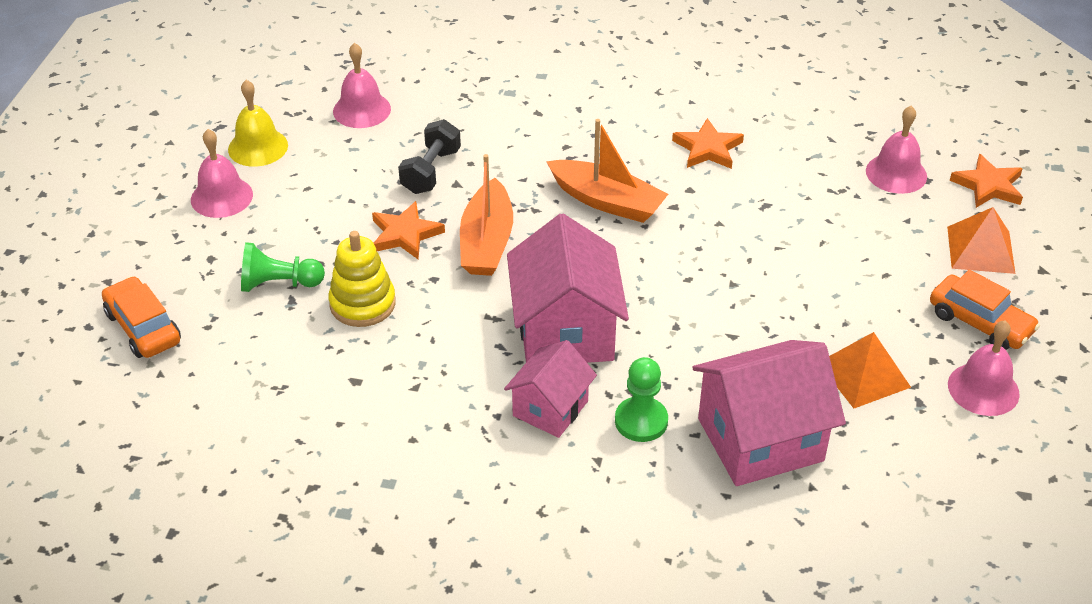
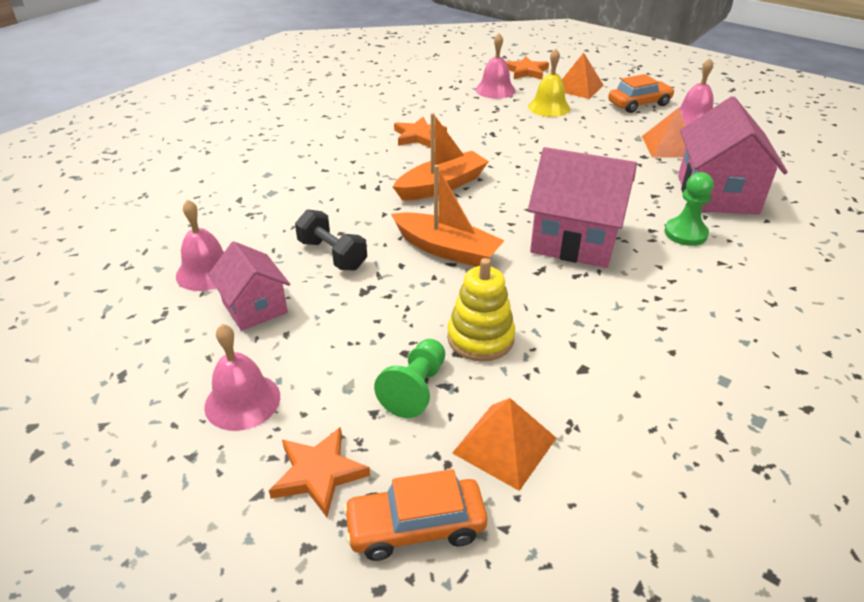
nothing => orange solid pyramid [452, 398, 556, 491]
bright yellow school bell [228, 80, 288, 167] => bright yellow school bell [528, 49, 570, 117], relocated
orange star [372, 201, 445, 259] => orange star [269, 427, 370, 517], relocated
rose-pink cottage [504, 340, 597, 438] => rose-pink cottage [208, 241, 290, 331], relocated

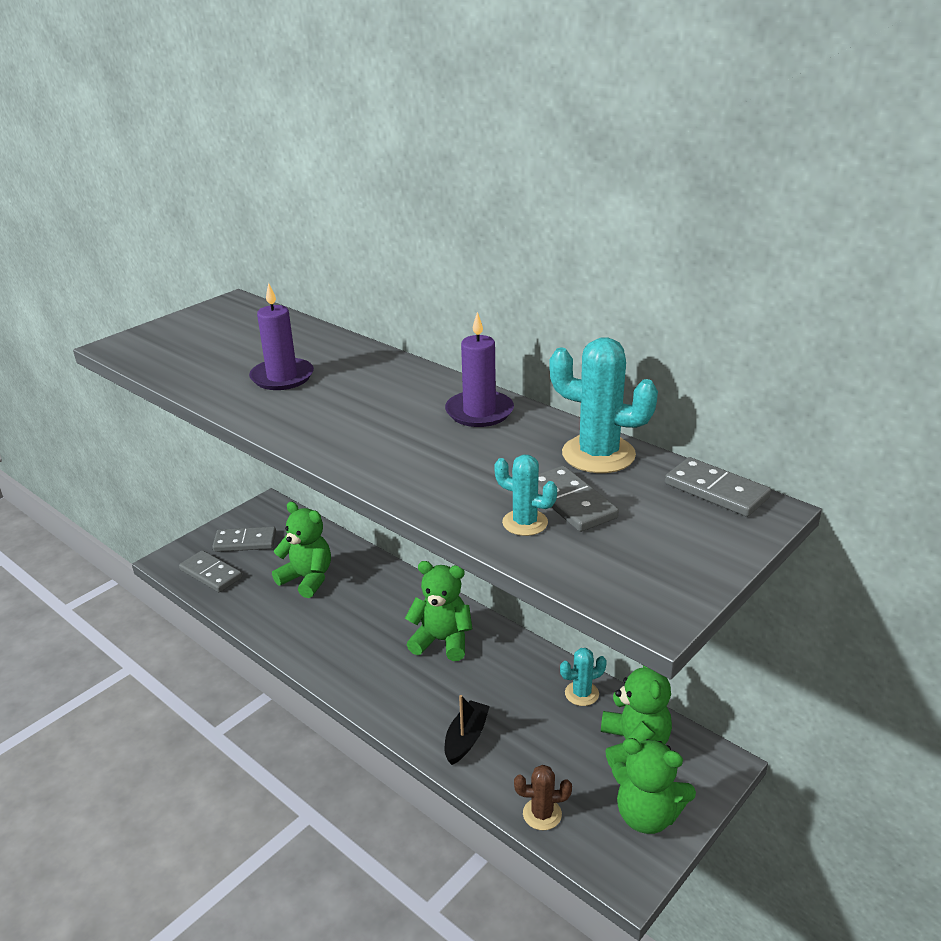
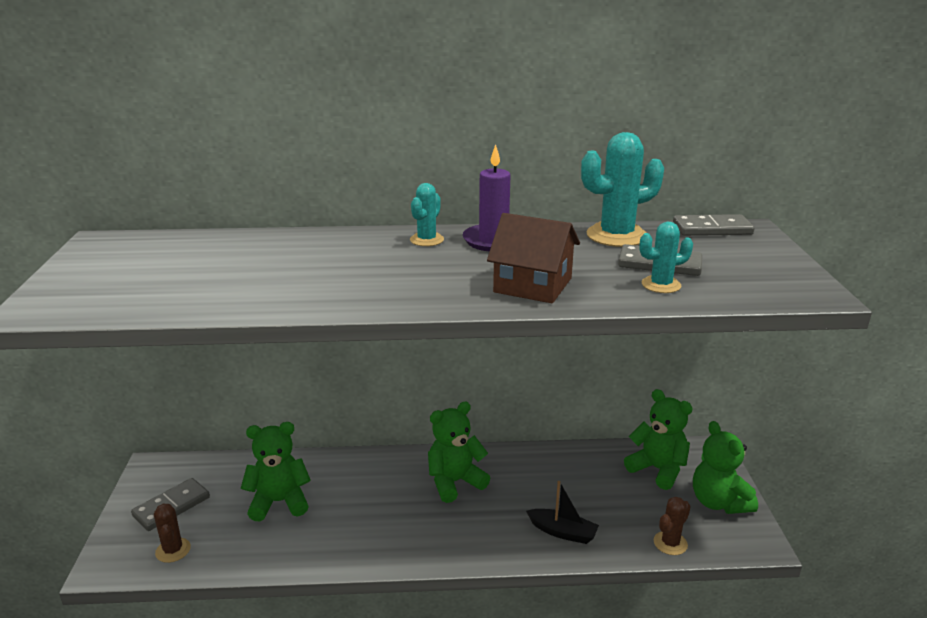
purple wax candle [249, 283, 314, 390] => nothing
nothing => brown cottage [487, 213, 580, 303]
aqua prickly plant [560, 648, 607, 706] => aqua prickly plant [410, 183, 444, 246], relocated
gray domino tile [179, 550, 242, 592] => brown prickly plant [154, 504, 191, 563]
black sailboat [445, 695, 490, 765] => black sailboat [526, 481, 599, 544], 135 degrees clockwise
emerald teddy [612, 738, 696, 834] => emerald teddy [693, 421, 758, 514], 90 degrees clockwise

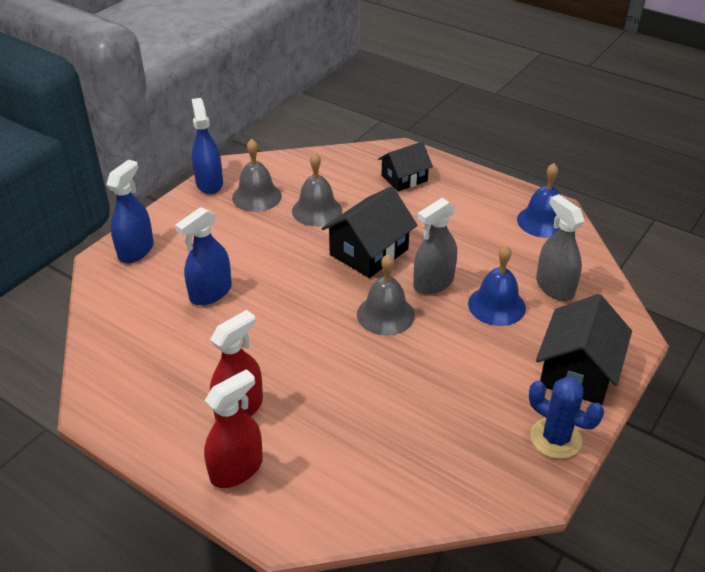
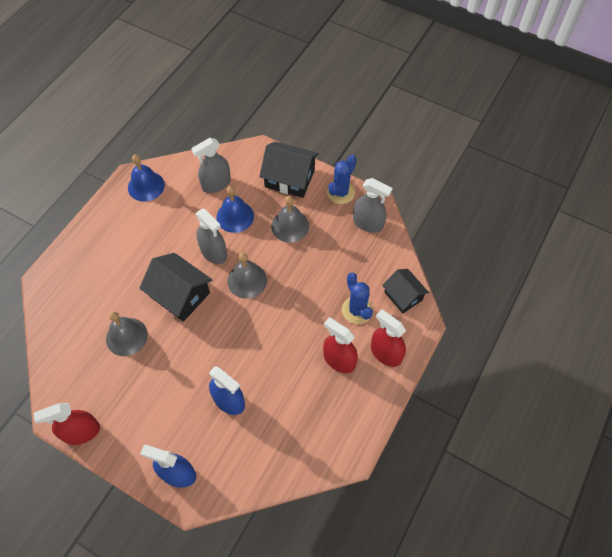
nothing => royal blue prickly plant [342, 272, 373, 324]
nothing => gray spray bottle [353, 178, 393, 233]
gray school bell [232, 139, 282, 212] => gray school bell [271, 196, 309, 243], relocated
black cottage [378, 142, 433, 192] => black cottage [382, 269, 429, 314], relocated
royal blue spray bottle [192, 98, 223, 194] => crimson spray bottle [33, 403, 100, 445]

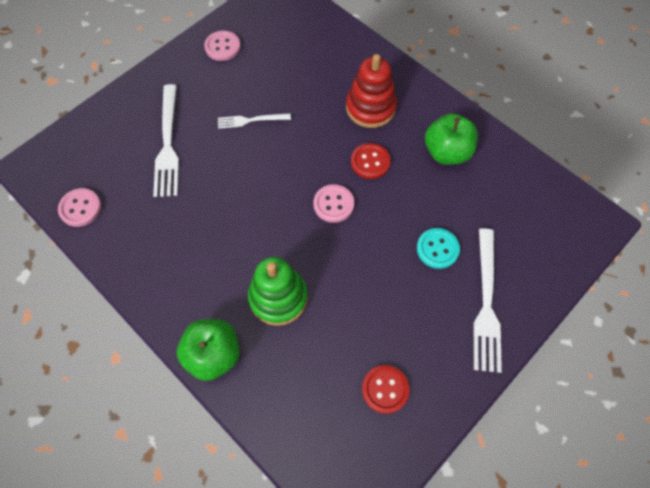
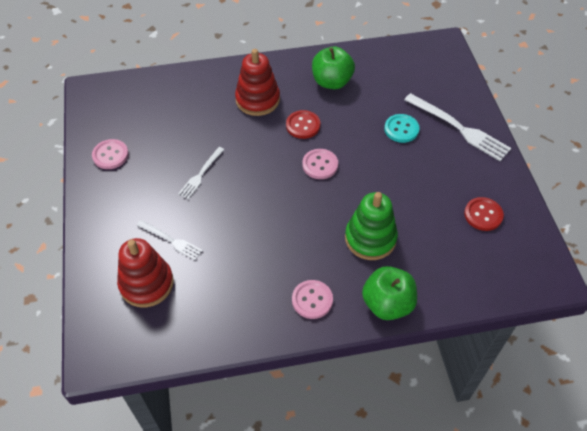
nothing => crimson stacking toy [117, 238, 174, 307]
rose-pink sewing button [58, 188, 101, 227] => rose-pink sewing button [292, 280, 333, 319], relocated
white fork [153, 84, 179, 197] => white fork [137, 220, 203, 260], x0.57

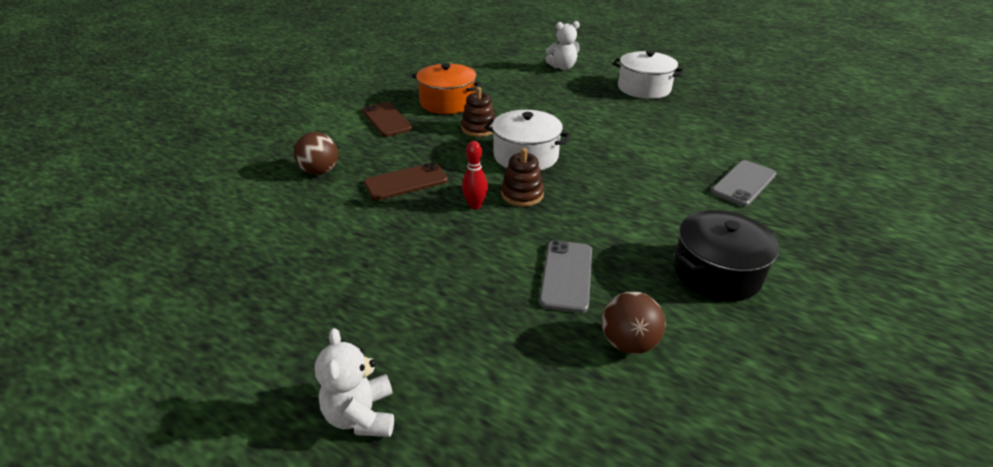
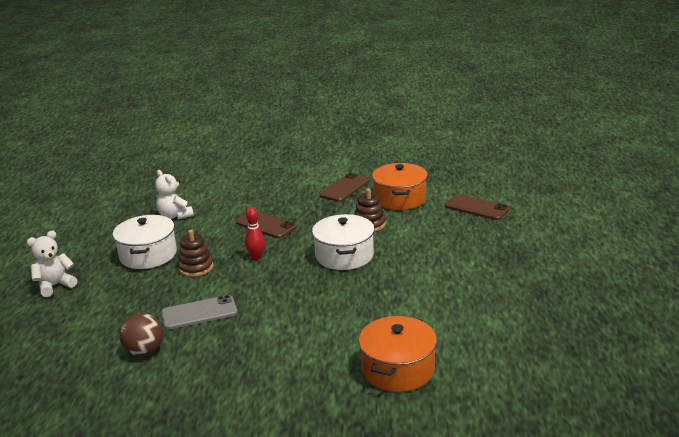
brown play ball [294, 132, 338, 175] => nothing
black cooking pot [673, 210, 779, 301] => nothing
nothing => brown mobile phone [445, 194, 510, 220]
brown stacking toy [501, 148, 544, 207] => brown stacking toy [178, 230, 214, 277], relocated
white teddy [545, 21, 580, 70] => white teddy [155, 170, 194, 220], relocated
white cooking pot [613, 50, 684, 99] => white cooking pot [113, 215, 177, 269], relocated
gray mobile phone [711, 160, 776, 206] => orange cooking pot [359, 316, 437, 392]

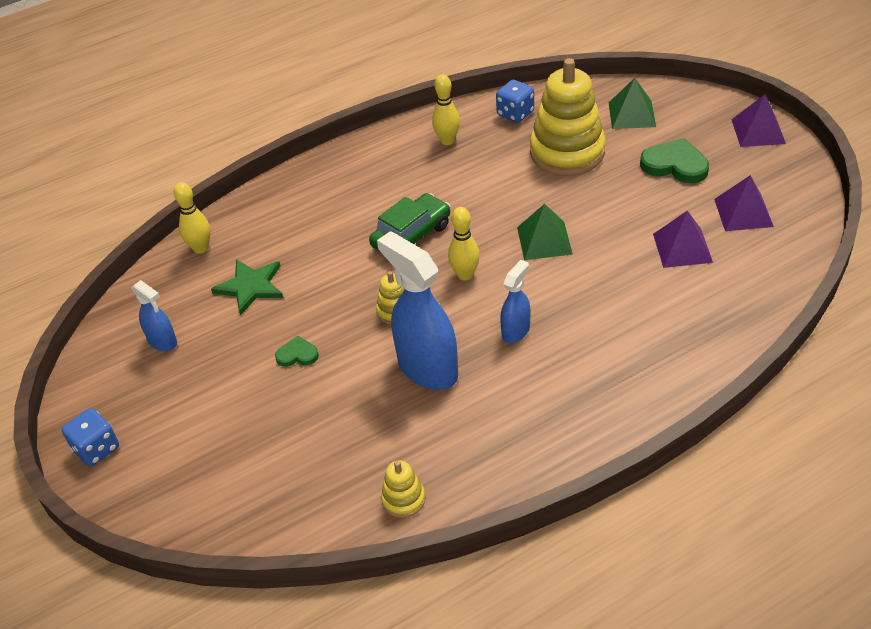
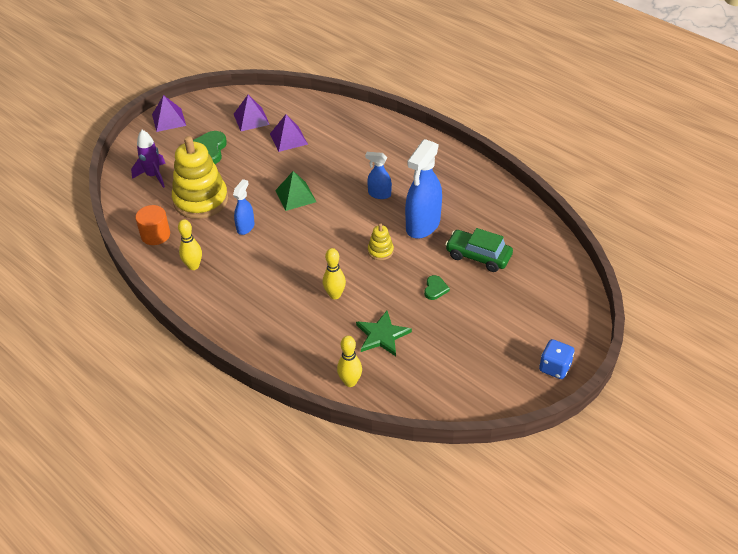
bright yellow stacking toy [381, 460, 425, 518] => nothing
royal blue spray bottle [132, 280, 177, 351] => royal blue spray bottle [233, 179, 255, 235], relocated
emerald automobile [369, 193, 450, 252] => emerald automobile [445, 228, 513, 272], relocated
bright yellow skittle [448, 207, 480, 280] => bright yellow skittle [323, 248, 346, 299], relocated
royal blue game die [496, 80, 534, 123] => orange solid cylinder [135, 205, 170, 245]
emerald solid pyramid [609, 78, 656, 129] => purple rocket [131, 130, 166, 188]
emerald love heart [275, 336, 319, 367] => emerald love heart [424, 275, 450, 300], 150 degrees counterclockwise

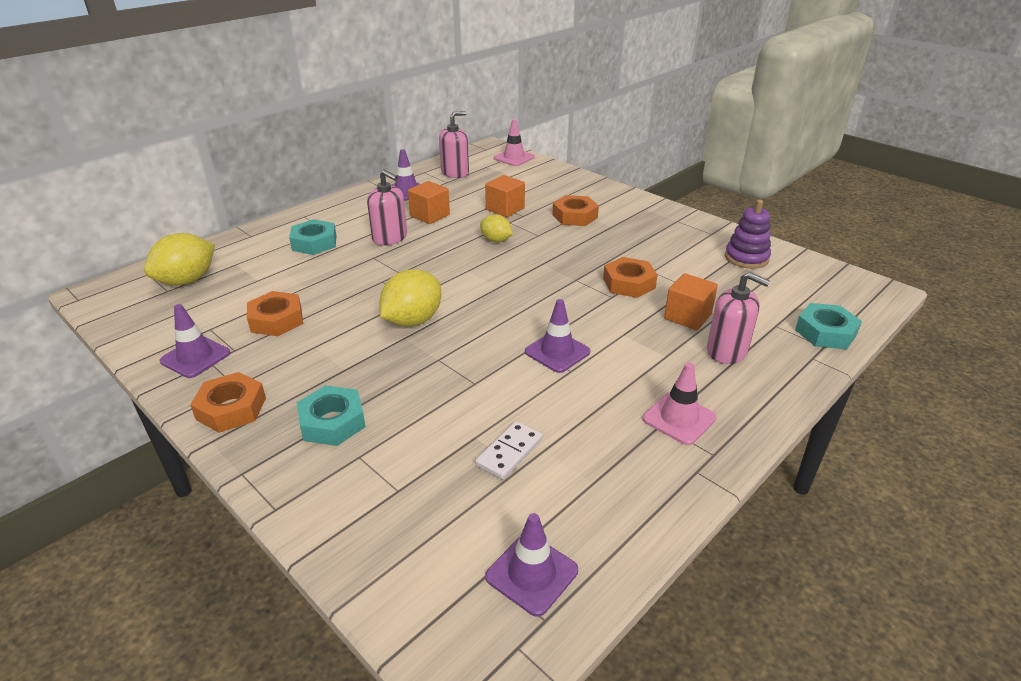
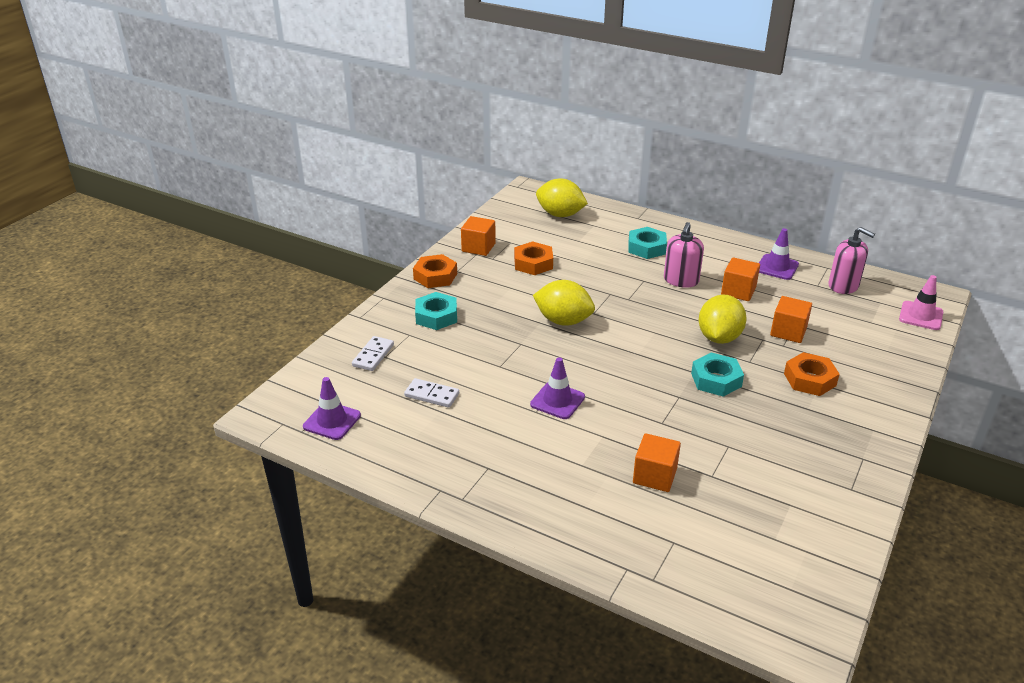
orange hexagon nut [603, 257, 658, 298] => nothing
rose-pink road cone [643, 362, 716, 445] => nothing
rose-pink soap pump [707, 272, 770, 364] => nothing
purple stacking toy [725, 200, 771, 269] => nothing
nothing => white domino tile [352, 336, 394, 371]
aqua hexagon nut [795, 303, 862, 349] => aqua hexagon nut [691, 352, 744, 397], relocated
purple road cone [160, 304, 230, 378] => orange solid cube [461, 216, 496, 256]
bright yellow toy lemon [480, 214, 513, 242] => bright yellow toy lemon [699, 294, 747, 344], x1.69

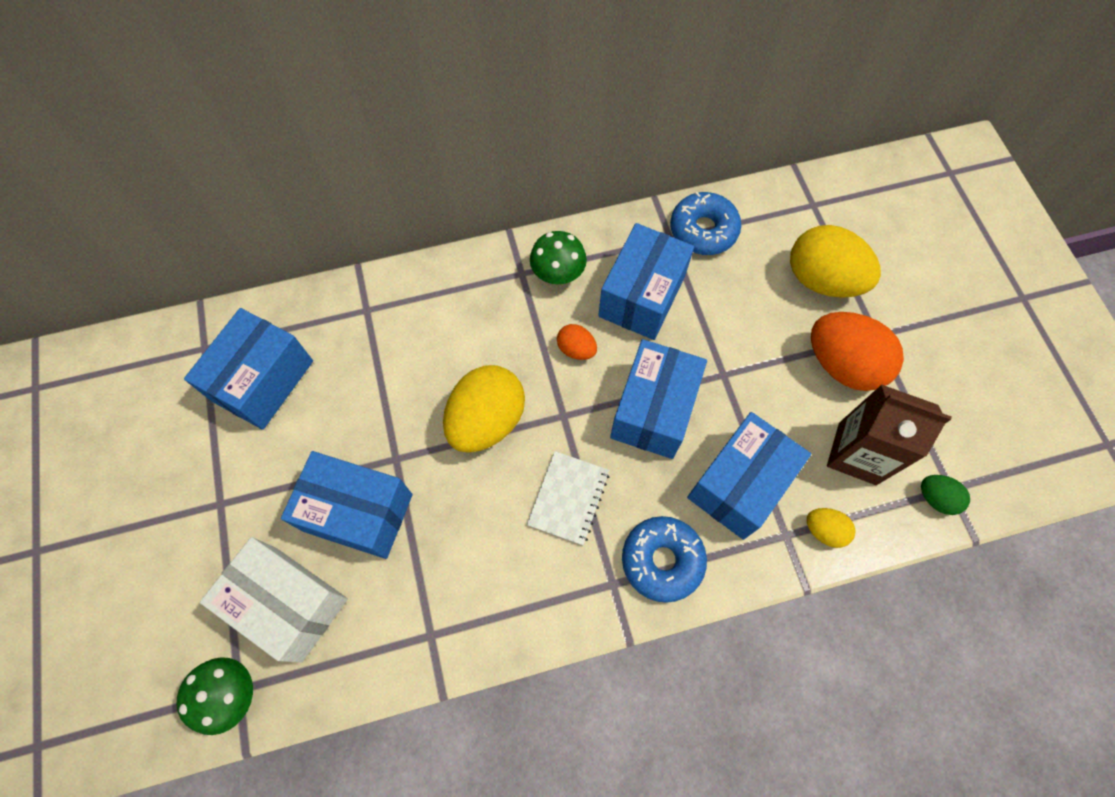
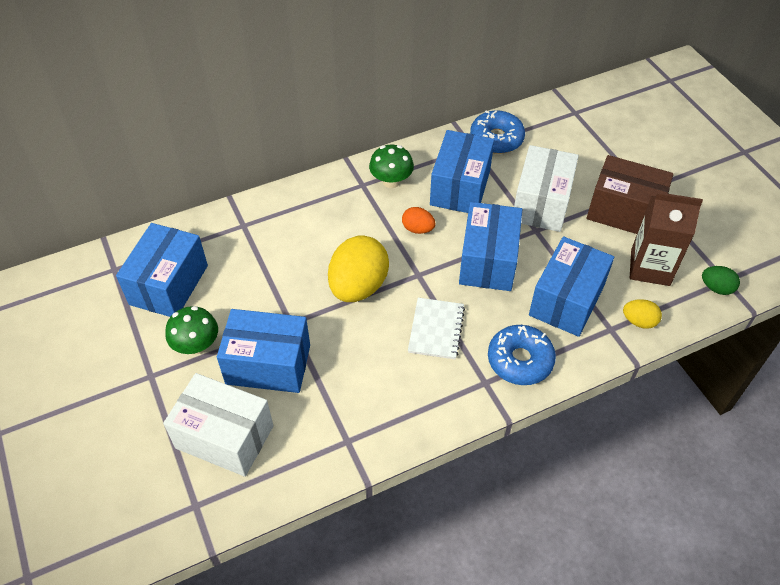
bright yellow egg shape [790, 225, 881, 298] => nothing
nothing => white parcel [514, 145, 579, 232]
emerald toadstool [177, 657, 253, 735] => emerald toadstool [165, 306, 218, 355], relocated
orange egg shape [811, 312, 904, 391] => brown parcel [586, 155, 674, 234]

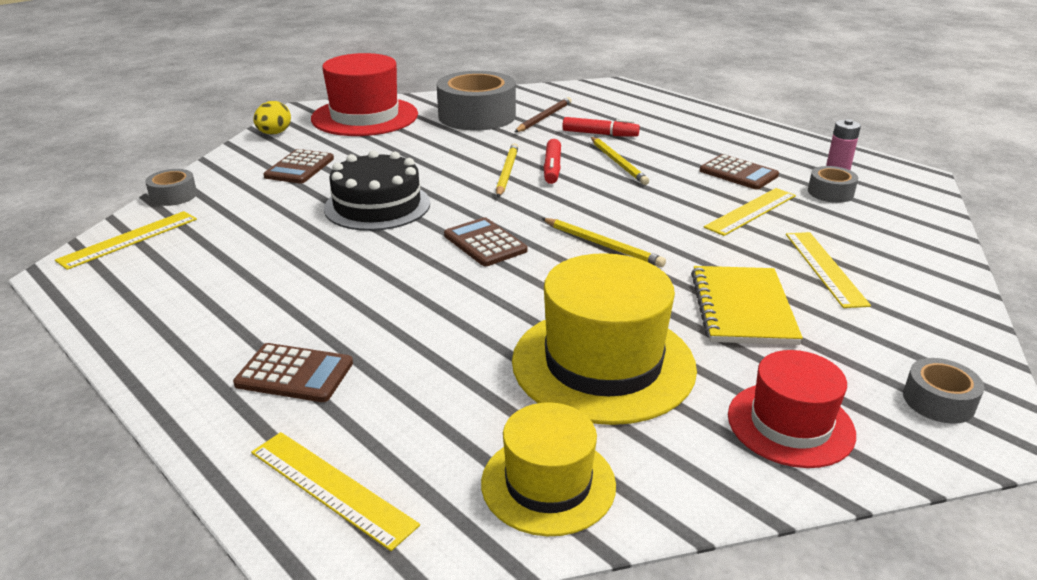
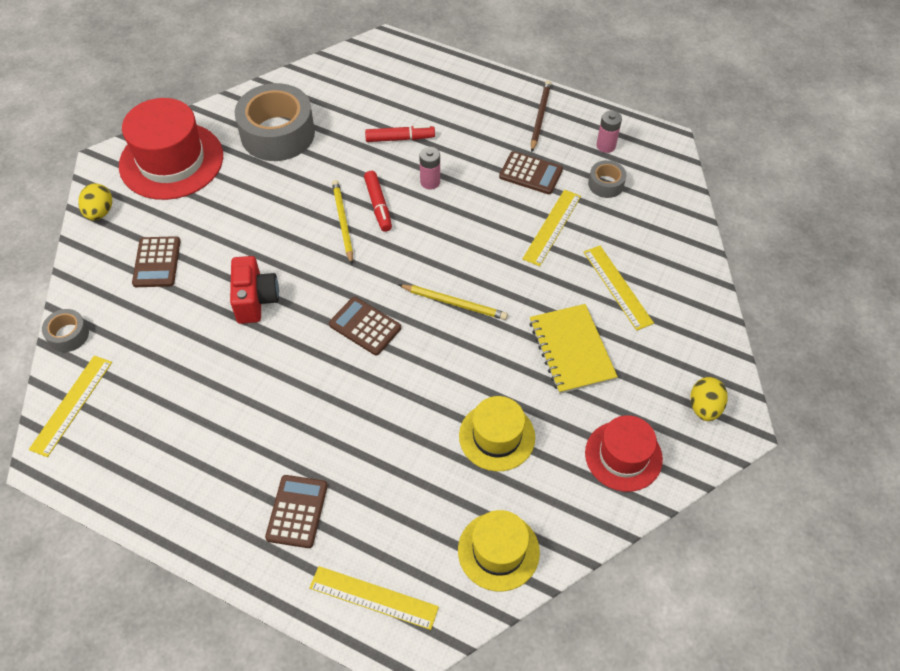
brown wooden pencil [515, 97, 572, 132] => brown wooden pencil [531, 81, 551, 152], relocated
black gateau [324, 150, 430, 231] => crimson photo camera [230, 256, 279, 324]
bright yellow wooden pencil [591, 137, 649, 185] => rose-pink power cell [419, 147, 440, 190]
gray roll of tape [903, 358, 984, 424] => bright yellow egg shape [690, 377, 728, 421]
brown pocket calculator [233, 343, 353, 402] => brown pocket calculator [265, 475, 328, 548], 75 degrees counterclockwise
bright yellow tall hat [512, 253, 697, 425] => bright yellow tall hat [459, 396, 535, 471], x0.61

